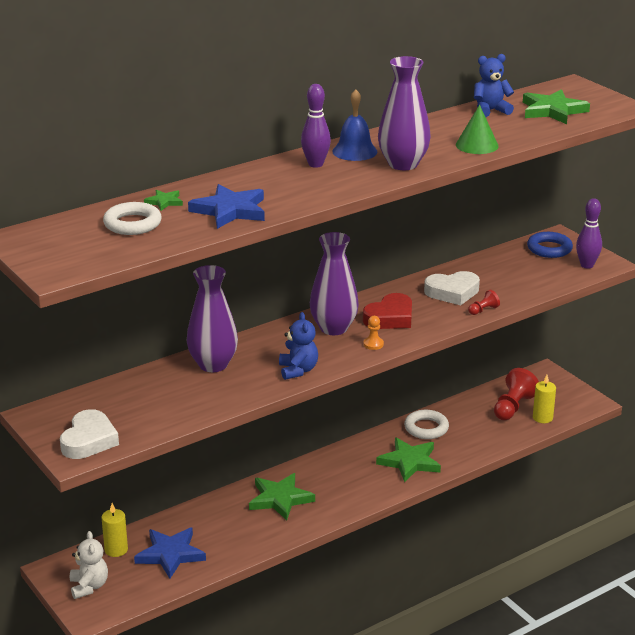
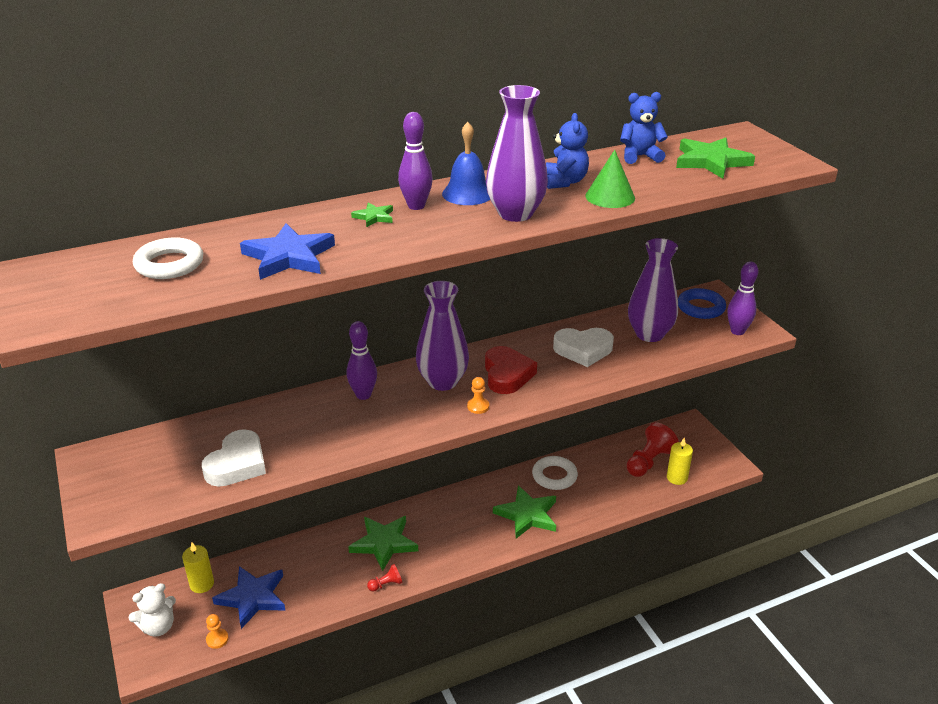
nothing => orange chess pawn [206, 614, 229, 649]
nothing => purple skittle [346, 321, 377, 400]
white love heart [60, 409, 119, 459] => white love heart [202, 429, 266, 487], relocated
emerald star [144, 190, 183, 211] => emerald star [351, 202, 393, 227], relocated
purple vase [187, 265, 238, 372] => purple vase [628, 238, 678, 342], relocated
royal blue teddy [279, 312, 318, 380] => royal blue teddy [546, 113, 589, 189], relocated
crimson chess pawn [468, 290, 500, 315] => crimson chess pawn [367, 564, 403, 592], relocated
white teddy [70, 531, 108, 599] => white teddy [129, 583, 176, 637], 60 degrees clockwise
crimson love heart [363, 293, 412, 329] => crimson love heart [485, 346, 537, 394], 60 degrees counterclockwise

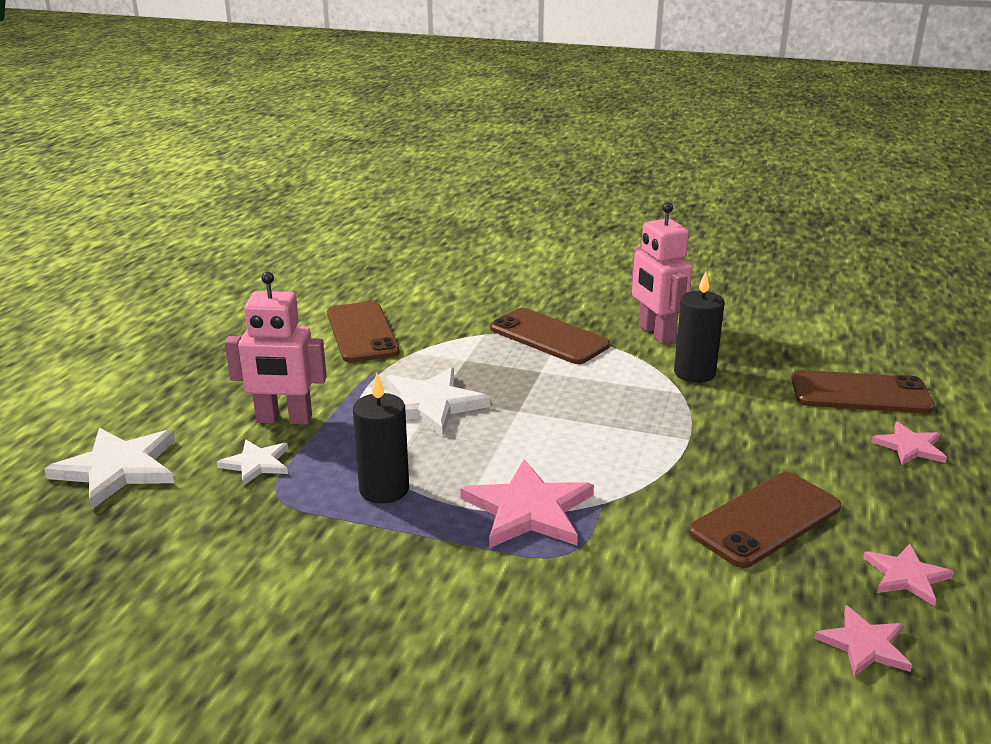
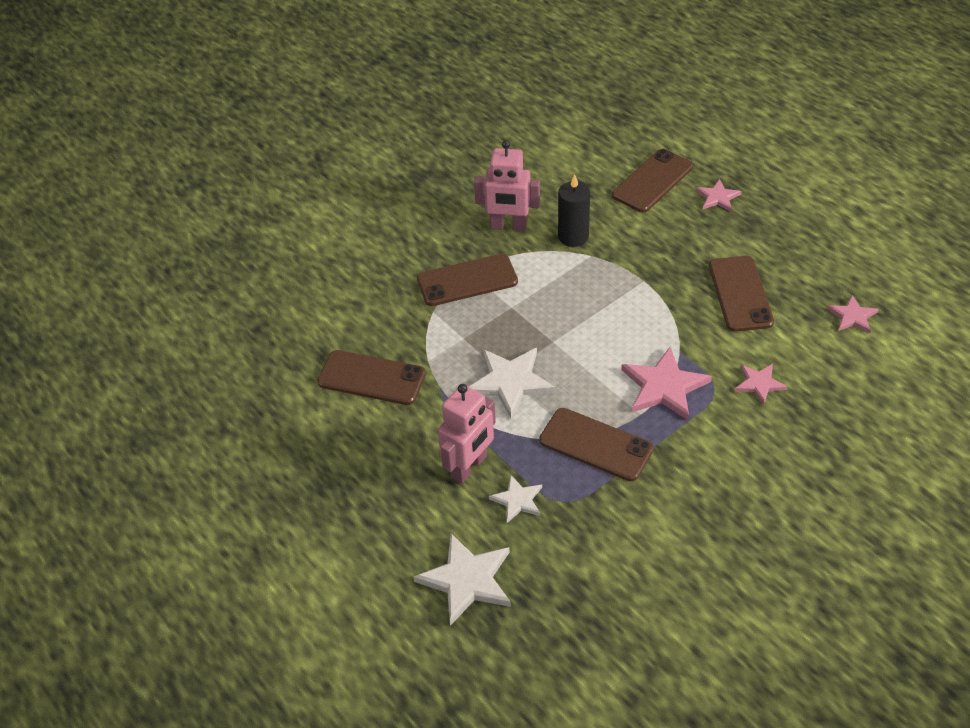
rose-pink star [863, 544, 954, 606] => rose-pink star [735, 364, 788, 405], relocated
black wax candle [353, 373, 409, 504] => brown mobile phone [539, 408, 654, 481]

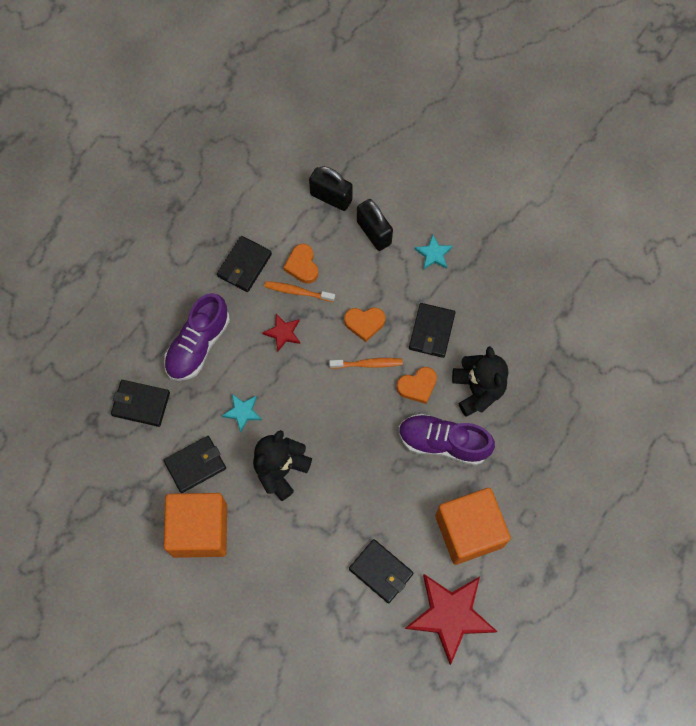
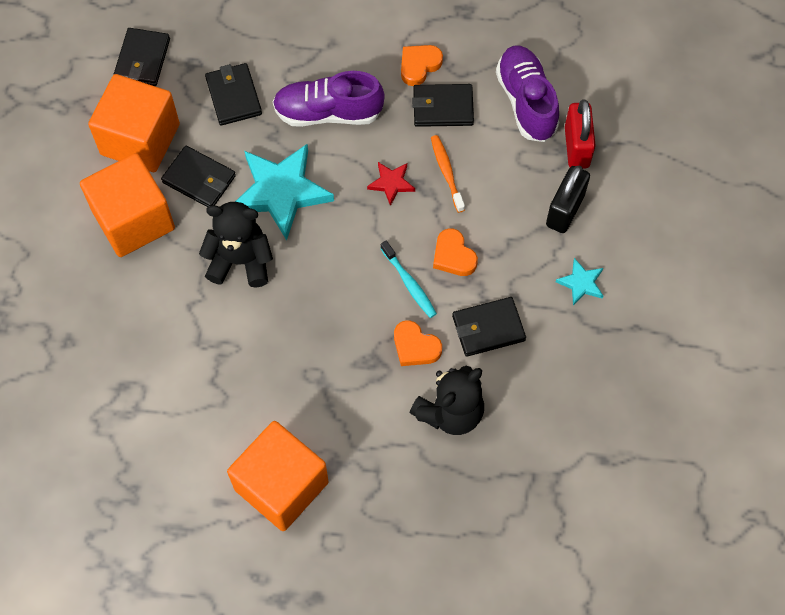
crimson star [405, 574, 498, 665] => nothing
nothing => orange solid cube [88, 74, 180, 172]
orange love heart [283, 244, 318, 284] => orange love heart [401, 45, 443, 86], relocated
black wallet [349, 539, 414, 603] => black wallet [113, 28, 170, 86], relocated
purple shoe [399, 414, 495, 465] => purple shoe [496, 45, 559, 142], relocated
black small lock [309, 166, 353, 211] => crimson small lock [565, 100, 596, 169]
orange dental brush [329, 358, 403, 369] => aqua dental brush [380, 241, 437, 318]
aqua star [222, 394, 262, 433] => aqua star [235, 144, 334, 241], x2.14

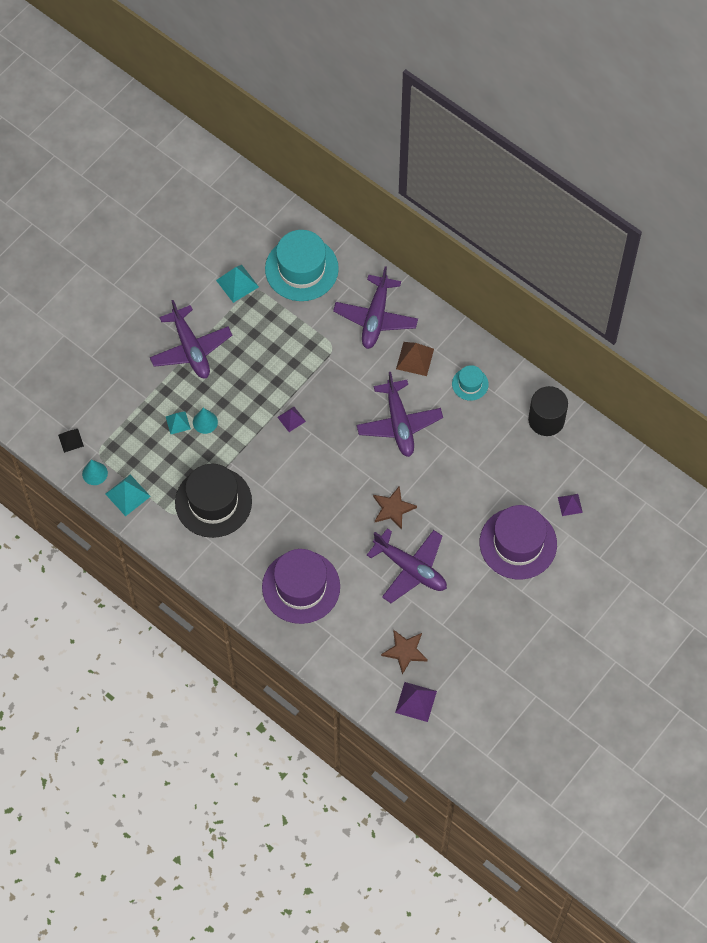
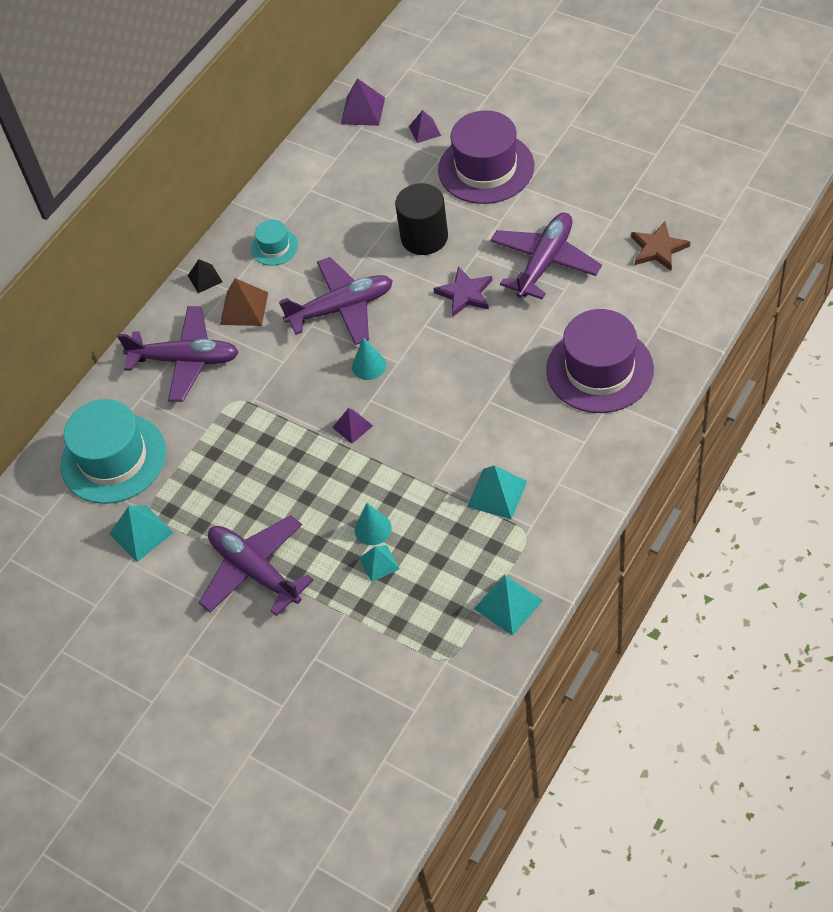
black solid pyramid [58, 429, 84, 453] => black solid pyramid [188, 259, 222, 293], relocated
aqua solid cone [82, 459, 108, 485] => aqua solid cone [352, 337, 386, 380], relocated
purple solid pyramid [395, 682, 437, 722] => purple solid pyramid [341, 78, 385, 126], relocated
black solid cylinder [528, 386, 568, 436] => black solid cylinder [395, 183, 448, 255], relocated
black tall hat [175, 464, 252, 538] => aqua solid pyramid [467, 465, 527, 519]
brown star [373, 486, 417, 529] => purple star [433, 266, 492, 317]
purple aeroplane [150, 300, 232, 378] => purple aeroplane [199, 515, 314, 616], 105 degrees counterclockwise

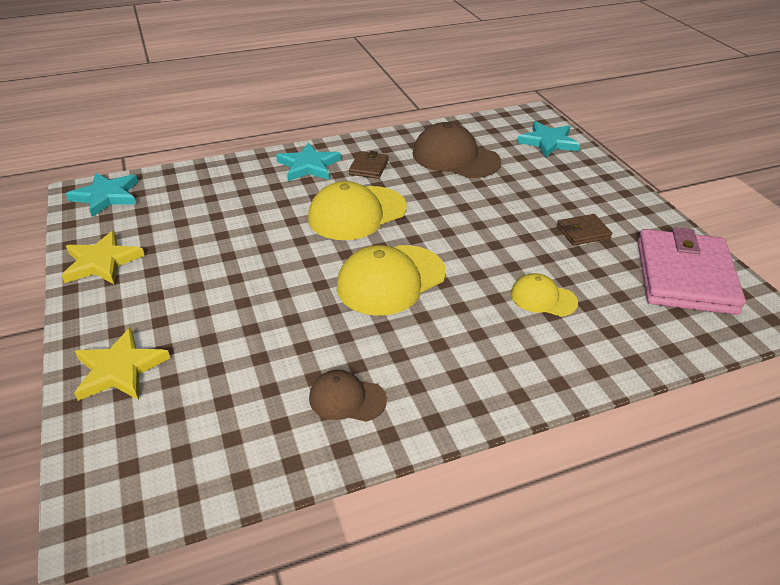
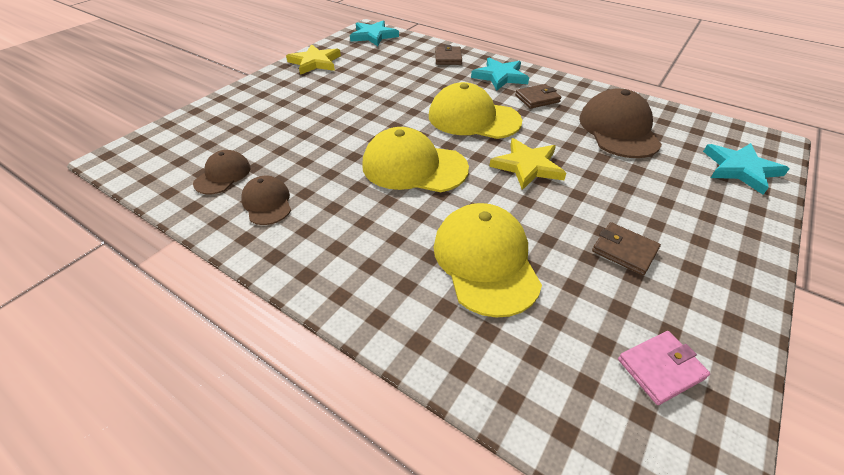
nothing => brown cap [193, 150, 250, 194]
nothing => brown wallet [435, 45, 462, 65]
bright yellow star [74, 327, 170, 401] => bright yellow star [489, 138, 566, 190], relocated
bright yellow cap [511, 273, 578, 317] => bright yellow cap [434, 203, 542, 318], x1.81
rose-pink wallet [637, 227, 746, 315] => rose-pink wallet [618, 331, 710, 405], x0.45

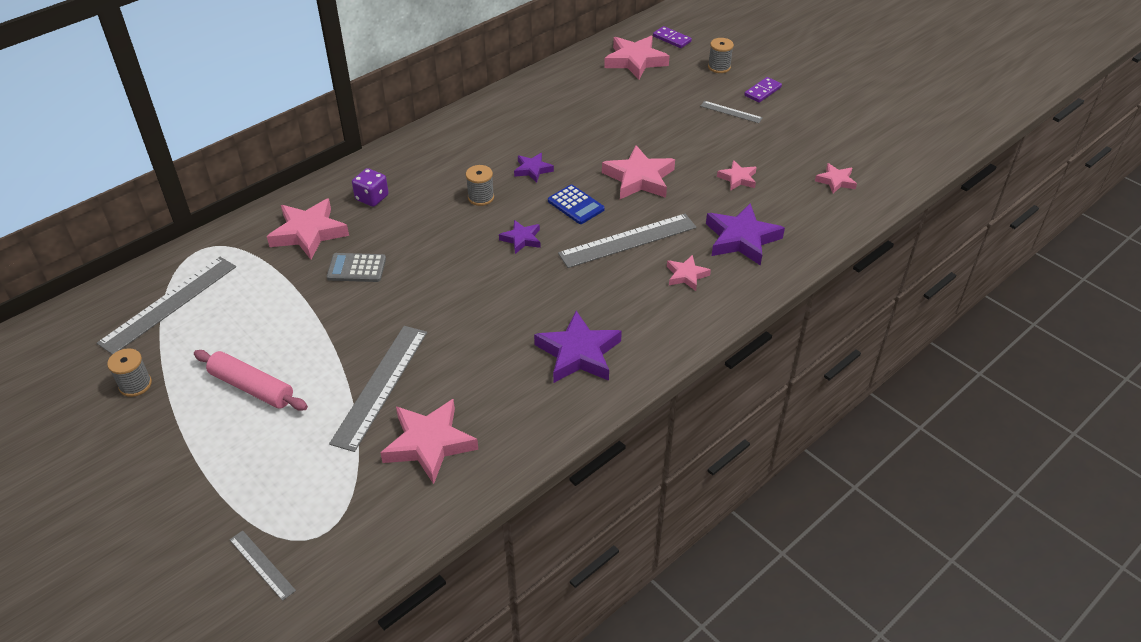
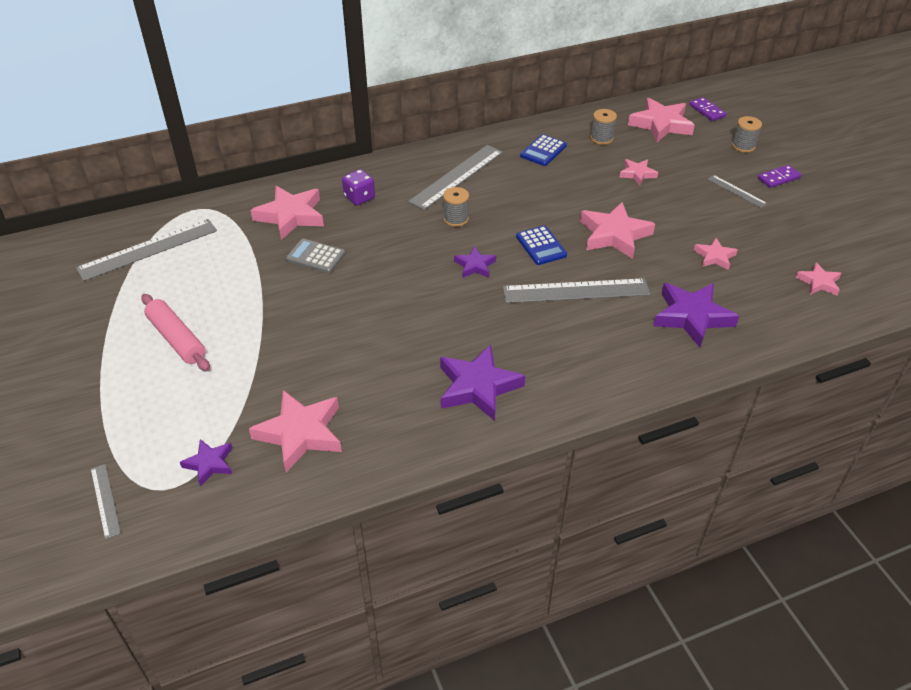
nothing => royal blue pocket calculator [520, 134, 567, 166]
gray spool [107, 348, 152, 397] => gray spool [590, 109, 617, 145], relocated
gray straightedge [329, 326, 427, 452] => gray straightedge [408, 145, 503, 210], relocated
purple star [514, 153, 554, 183] => purple star [180, 439, 232, 487], relocated
rose-pink star [667, 255, 711, 291] => rose-pink star [619, 159, 658, 185], relocated

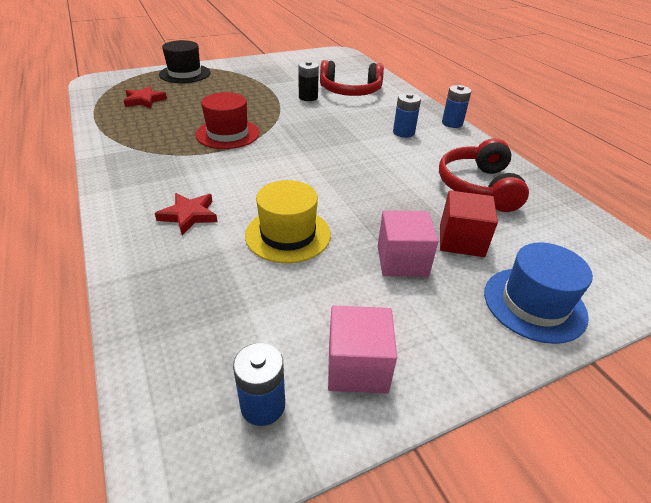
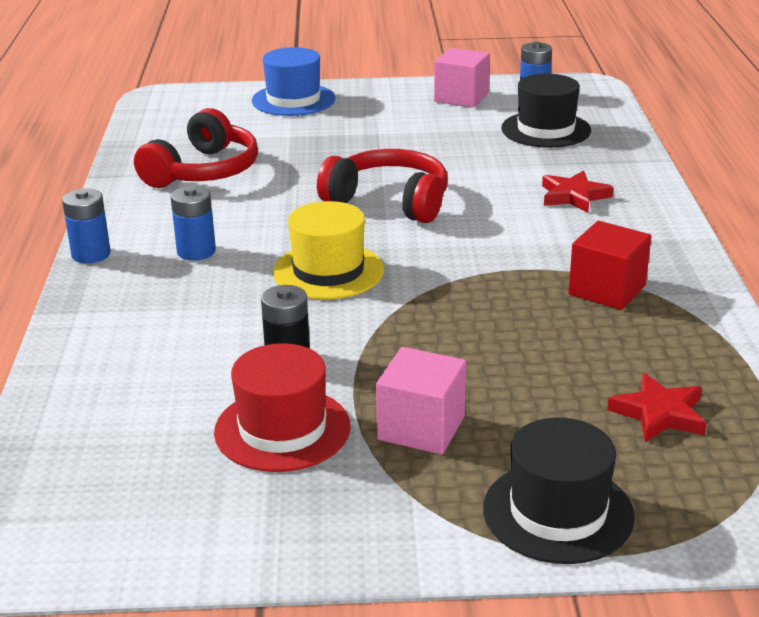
nothing => black tall hat [501, 74, 591, 148]
crimson tall hat [195, 92, 260, 149] => crimson tall hat [214, 343, 351, 472], relocated
bright yellow tall hat [245, 180, 331, 263] => bright yellow tall hat [273, 201, 384, 299], relocated
crimson headset [320, 60, 384, 96] => crimson headset [317, 149, 448, 223], relocated
rose-pink solid cube [378, 211, 438, 277] => rose-pink solid cube [376, 347, 466, 455], relocated
crimson solid cube [440, 191, 498, 257] => crimson solid cube [568, 221, 651, 310], relocated

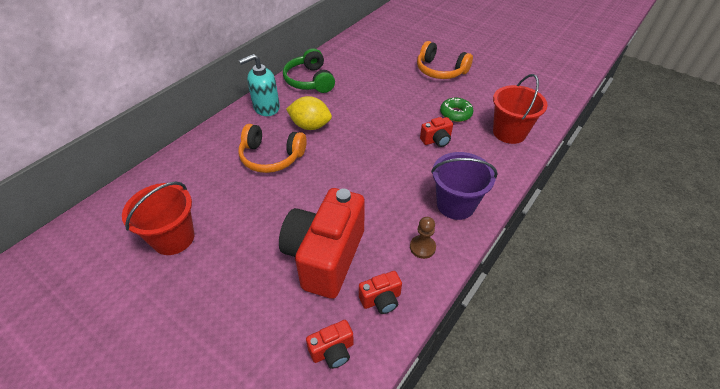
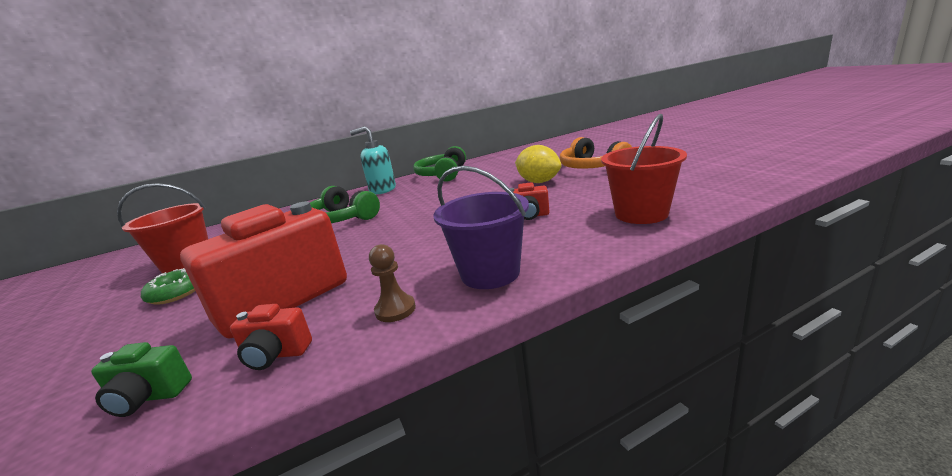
bright yellow toy lemon [286, 96, 332, 130] => bright yellow toy lemon [515, 145, 561, 183], relocated
emerald glazed donut [440, 98, 474, 122] => emerald glazed donut [141, 268, 195, 305], relocated
orange headset [238, 124, 307, 173] => emerald headset [310, 186, 380, 223]
crimson photo camera [306, 320, 354, 369] => emerald photo camera [91, 342, 192, 417]

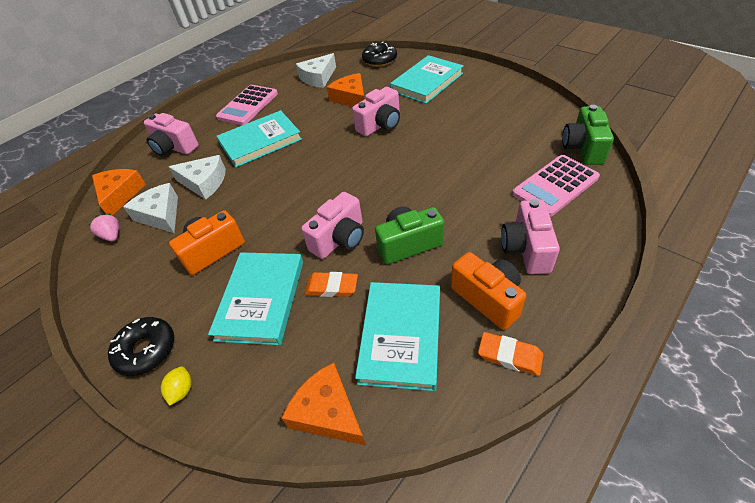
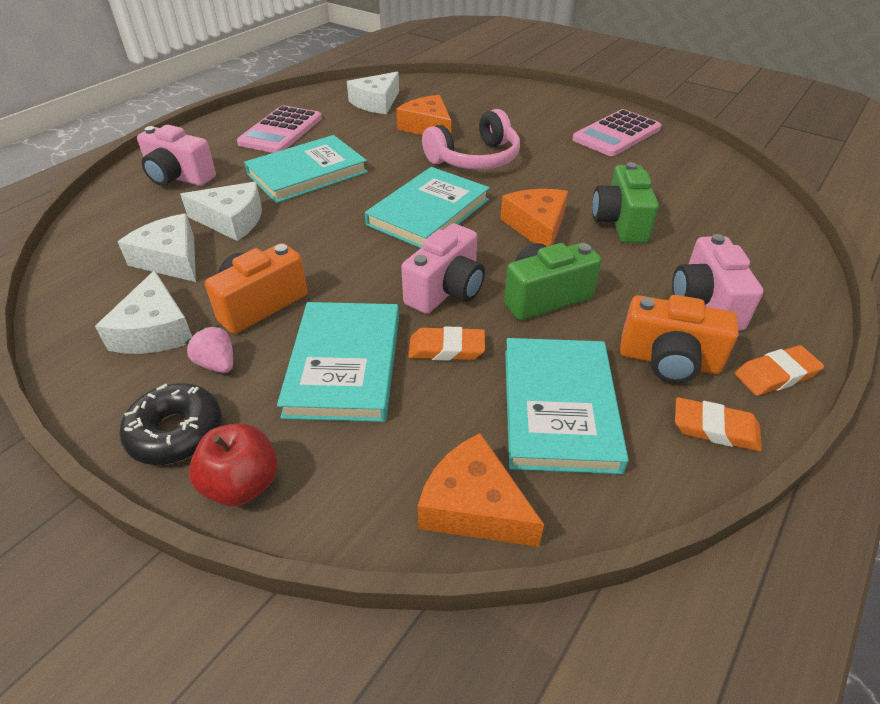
black glazed donut [362, 41, 397, 67] => nothing
nothing => white cheese wedge [95, 270, 192, 354]
nothing => orange eraser [735, 345, 824, 396]
rose-pink strawberry [88, 213, 119, 241] => rose-pink strawberry [185, 325, 233, 373], relocated
orange cheese wedge [92, 169, 146, 216] => orange cheese wedge [500, 189, 568, 247], relocated
aqua book [390, 55, 464, 104] => aqua book [365, 167, 490, 248], relocated
rose-pink pocket calculator [512, 155, 600, 217] => rose-pink pocket calculator [572, 109, 661, 156], relocated
emerald photo camera [562, 105, 614, 165] => emerald photo camera [592, 162, 659, 243], relocated
bright yellow toy lemon [161, 367, 192, 406] => crimson apple fruit [189, 423, 278, 506]
rose-pink photo camera [352, 87, 400, 136] => rose-pink headset [422, 109, 520, 170]
orange photo camera [451, 252, 526, 330] => orange photo camera [620, 295, 739, 383], 150 degrees clockwise

